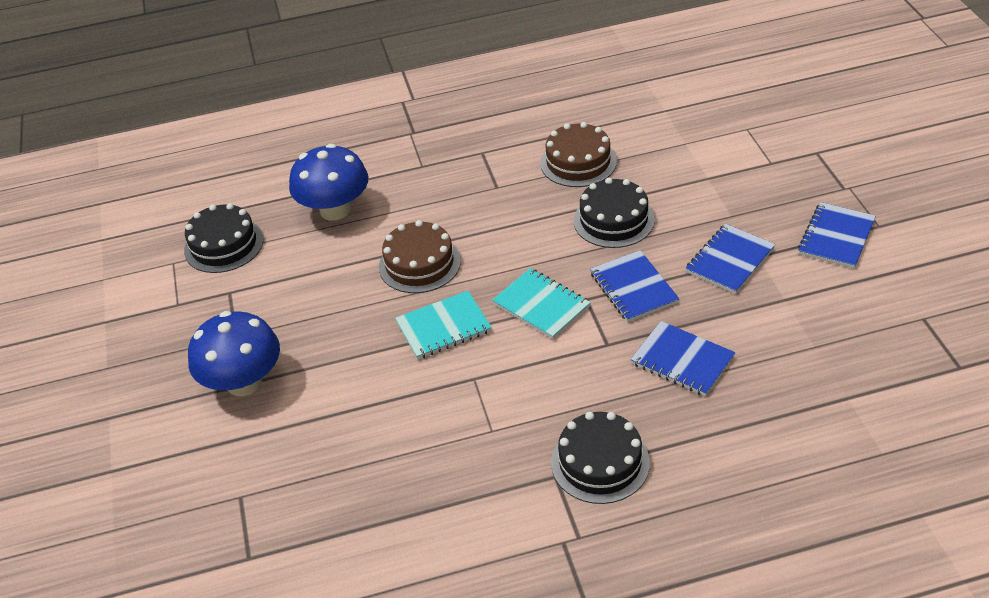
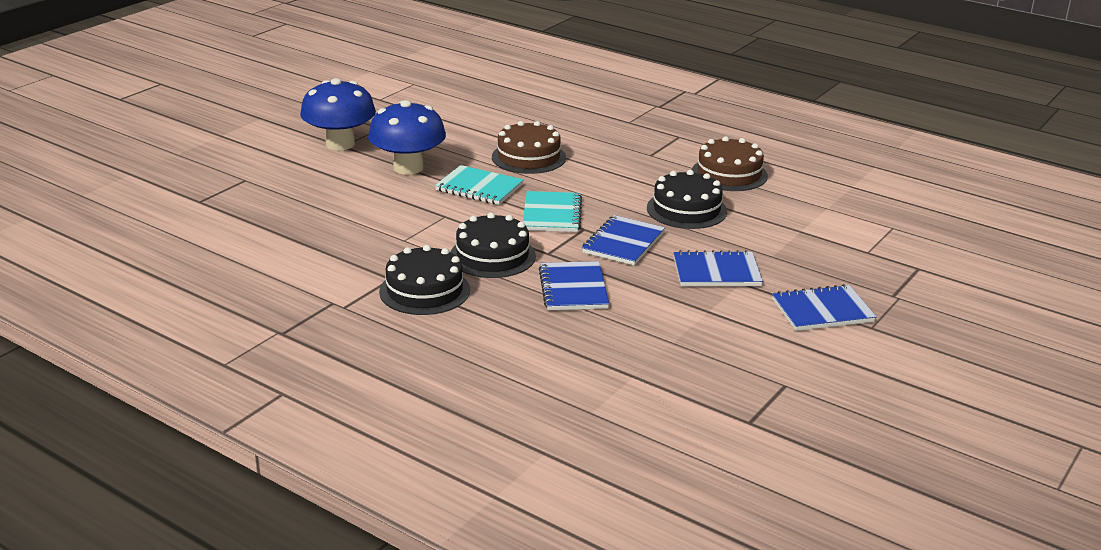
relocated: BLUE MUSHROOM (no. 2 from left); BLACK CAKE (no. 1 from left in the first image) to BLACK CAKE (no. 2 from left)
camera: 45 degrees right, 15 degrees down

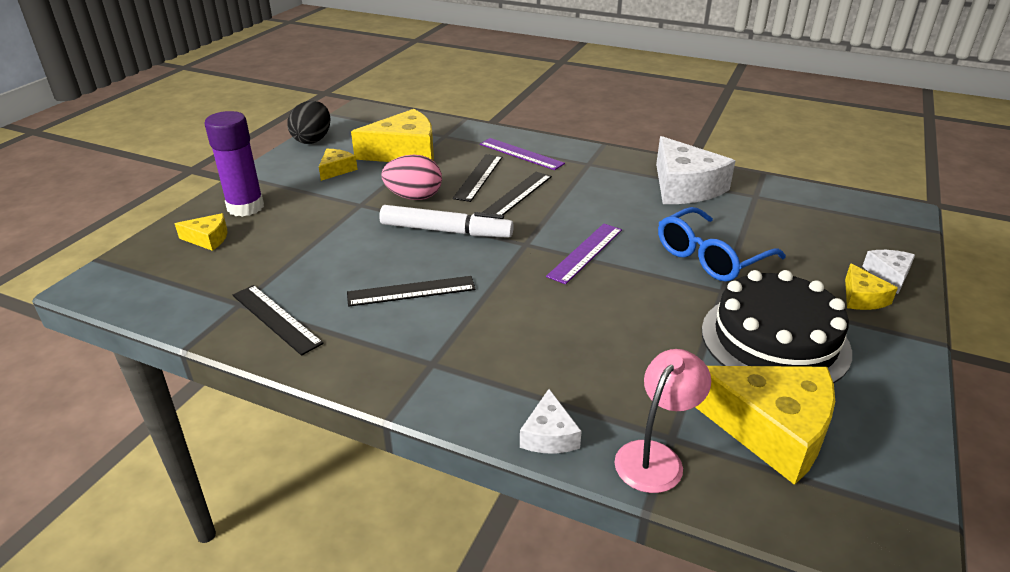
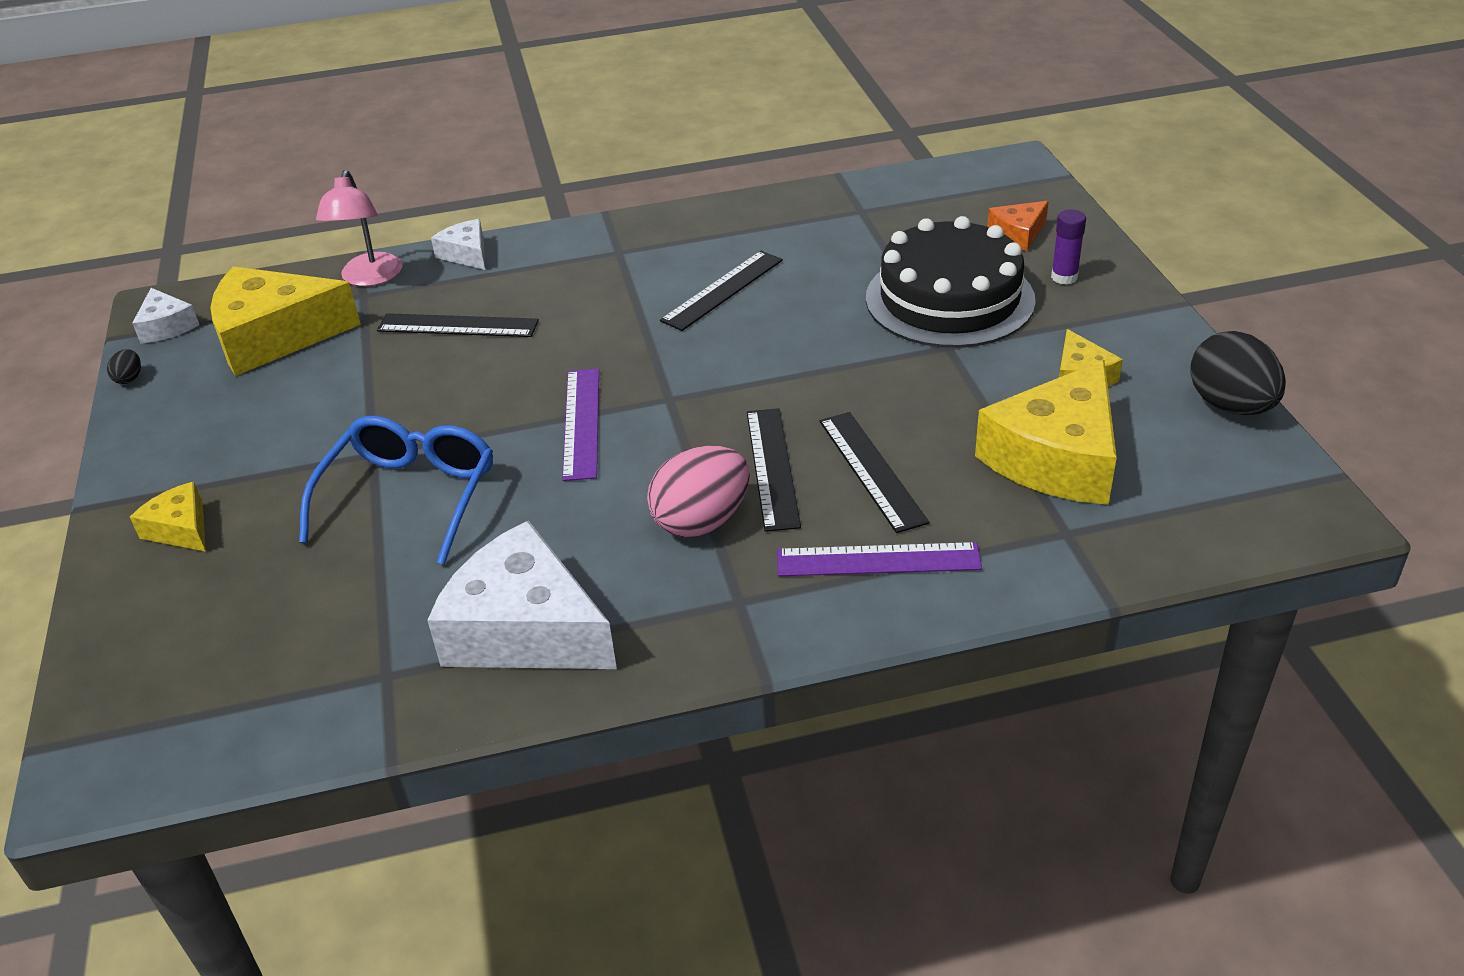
missing: WHITE MARKER
appeared: BLACK EGG (no. 1 from left)
relocated: WHITE CHEESE (no. 3 from left in the first image) to WHITE CHEESE (no. 1 from left); BLACK RULER (no. 1 from left); PINK EGG; BLACK CAKE
colour: YELLOW CHEESE (no. 1 from left) to ORANGE CHEESE
size: PURPLE GLUE STICK x0.49
camera: 145 degrees right, 5 degrees up

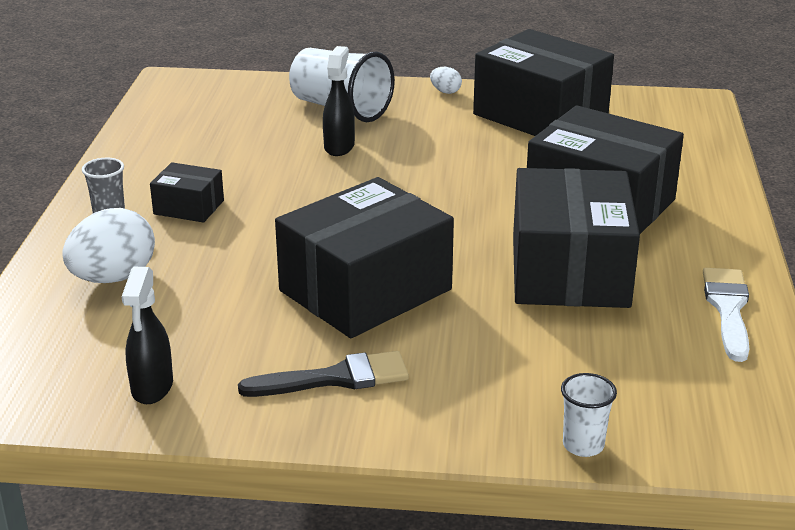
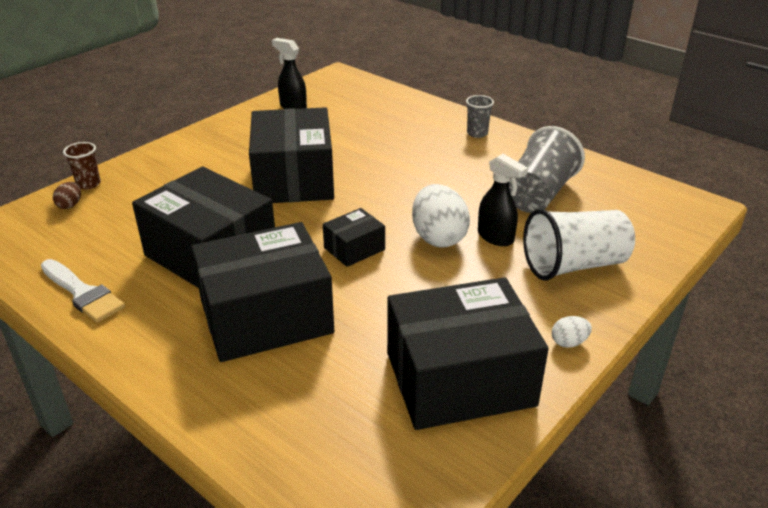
missing: BLACK BRUSH
appeared: BROWN EGG; GREY CUP (no. 2 from left)
relocated: BLACK BOX (no. 1 from left in the first image) to BLACK BOX (no. 4 from left); WHITE EGG (no. 1 from left)
colour: WHITE CUP (no. 2 from left) to BROWN CUP
camera: 125 degrees right, 5 degrees up

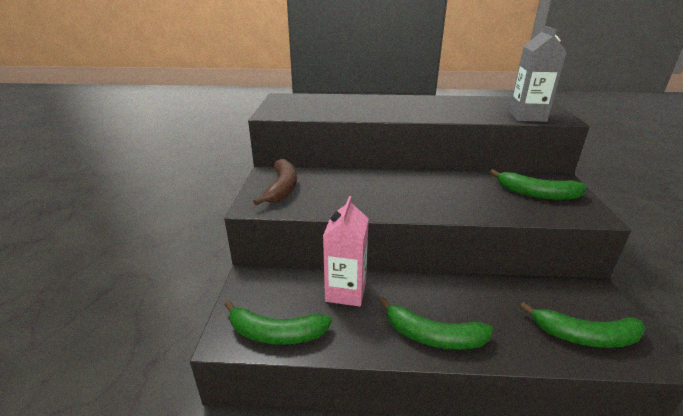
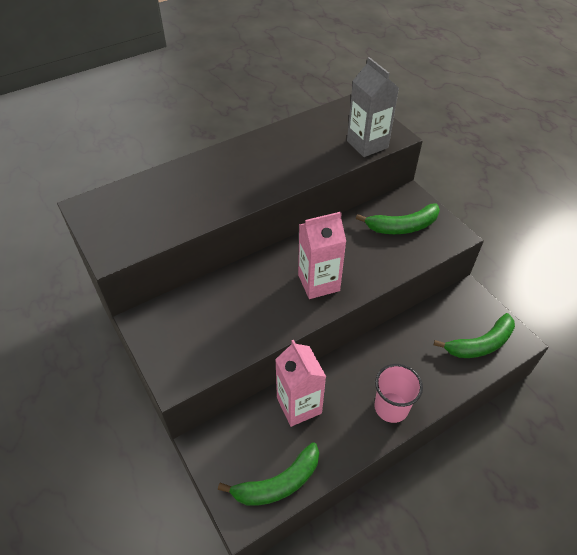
missing: BROWN BANANA
appeared: PINK CARTON (no. 2 from left)
exchanged: GREEN BANANA (no. 2 from left) to PINK CUP
camera: 35 degrees left, 20 degrees up

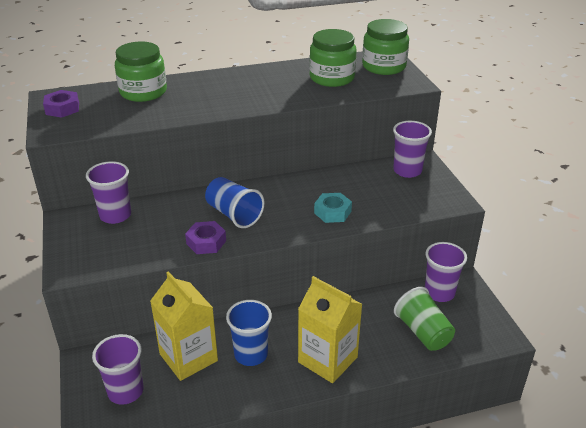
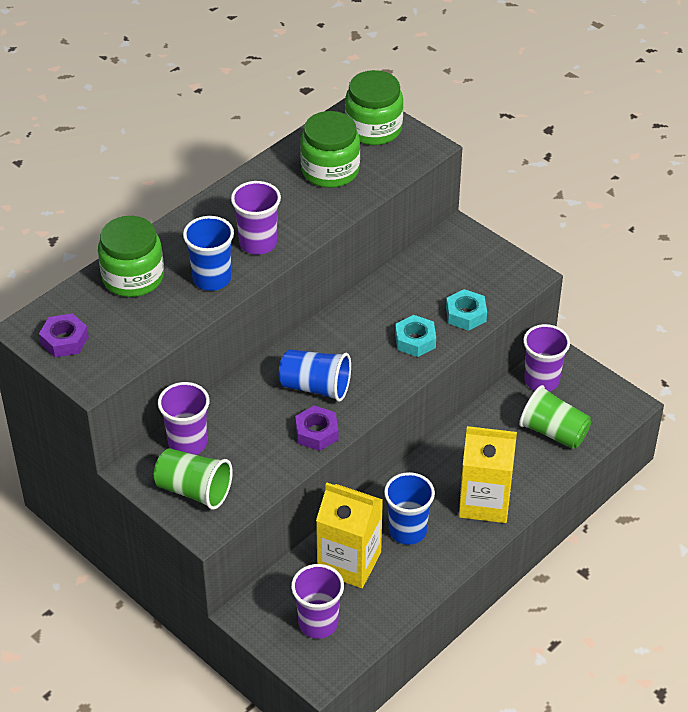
appeared: GREEN CUP (no. 1 from left); BLUE CUP (no. 1 from left); TURQUOISE NUT (no. 2 from left)
relocated: PURPLE CUP (no. 3 from left in the first image) to PURPLE CUP (no. 2 from left)
camera: 30 degrees left, 10 degrees up

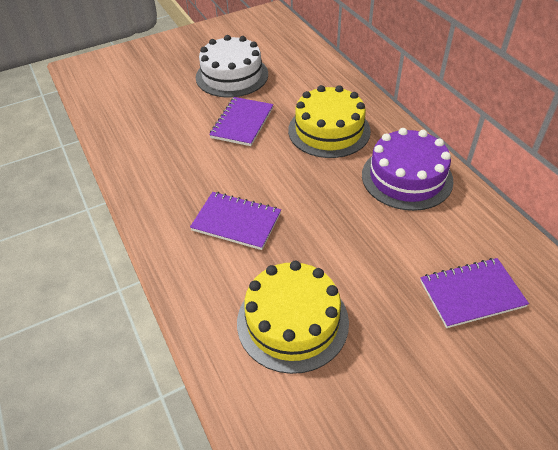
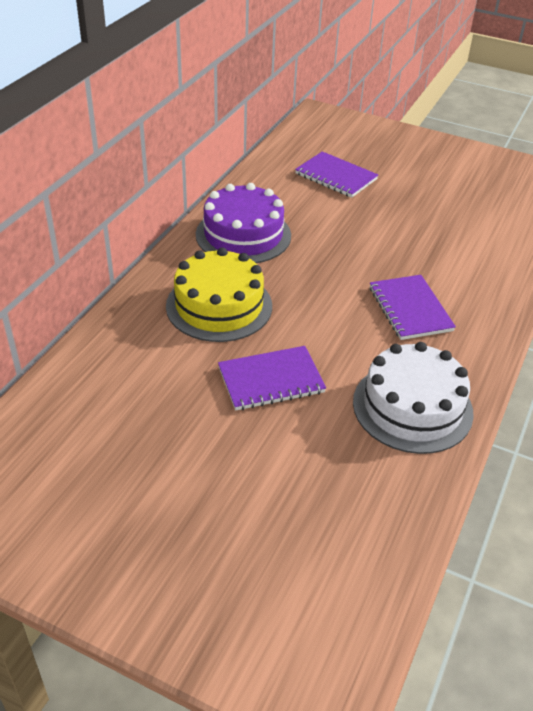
missing: YELLOW CAKE (no. 1 from left)
relocated: WHITE CAKE
camera: 130 degrees left, 5 degrees down

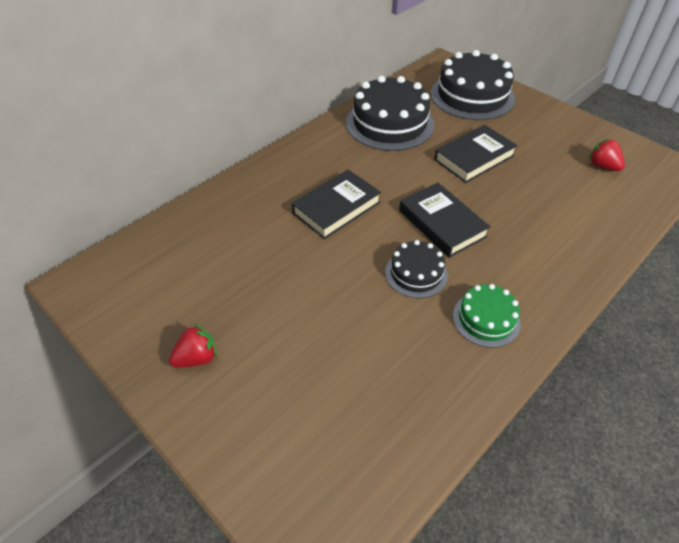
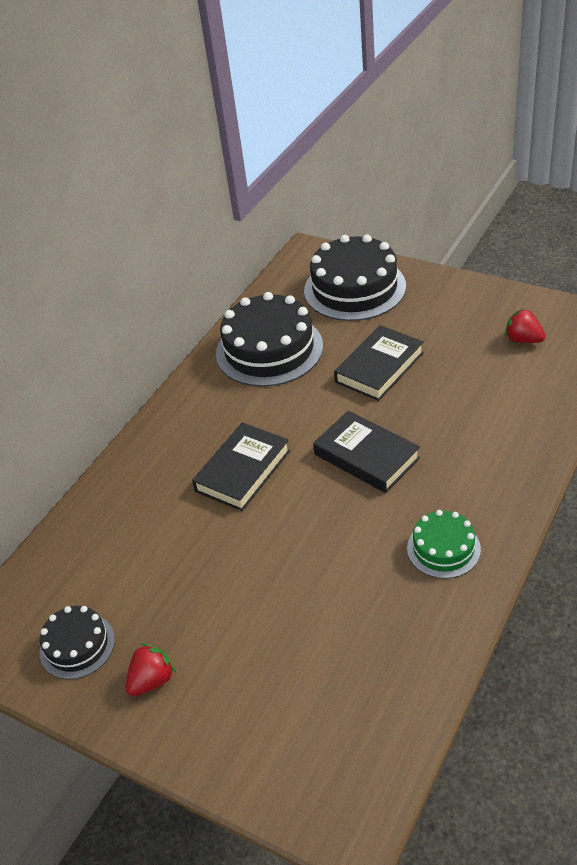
relocated: BLACK CAKE (no. 2 from left in the first image) to BLACK CAKE (no. 1 from left)
camera: 10 degrees left, 5 degrees down

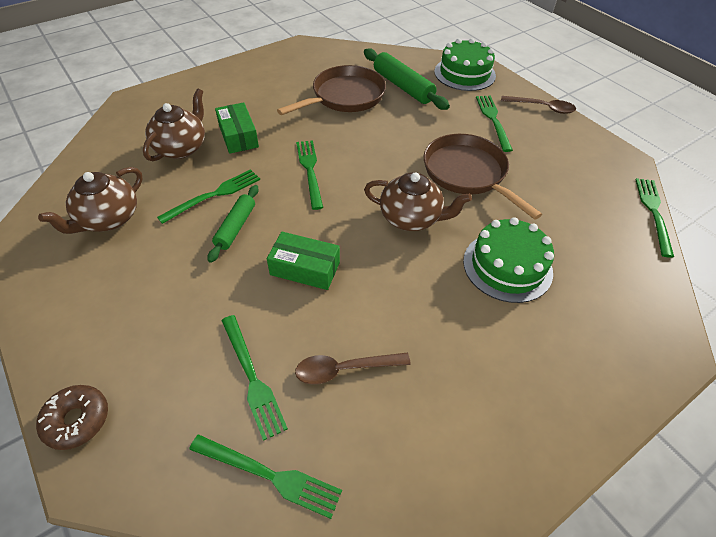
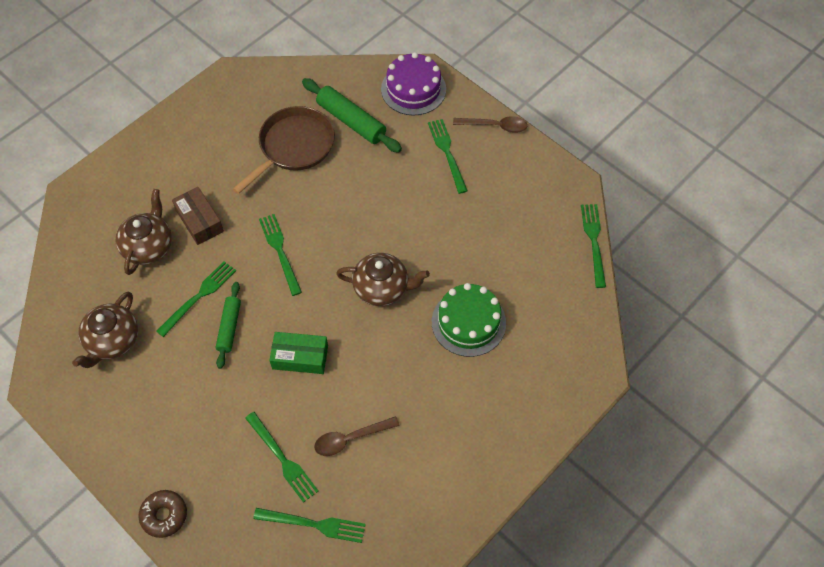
missing: BROWN PAN (no. 2 from left)
colour: GREEN BOX (no. 1 from left) to BROWN BOX; GREEN CAKE (no. 1 from left) to PURPLE CAKE
camera: 10 degrees left, 10 degrees up

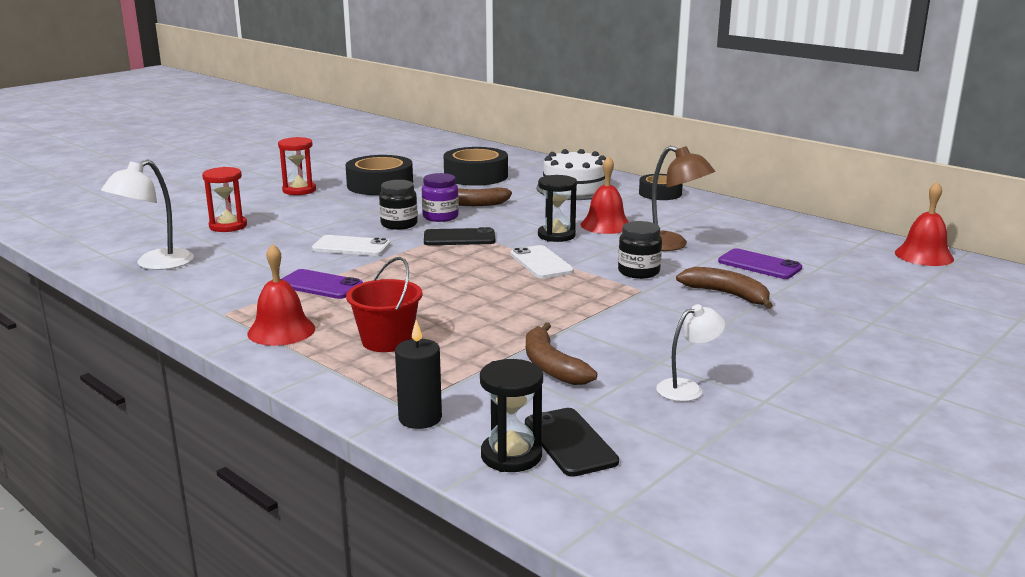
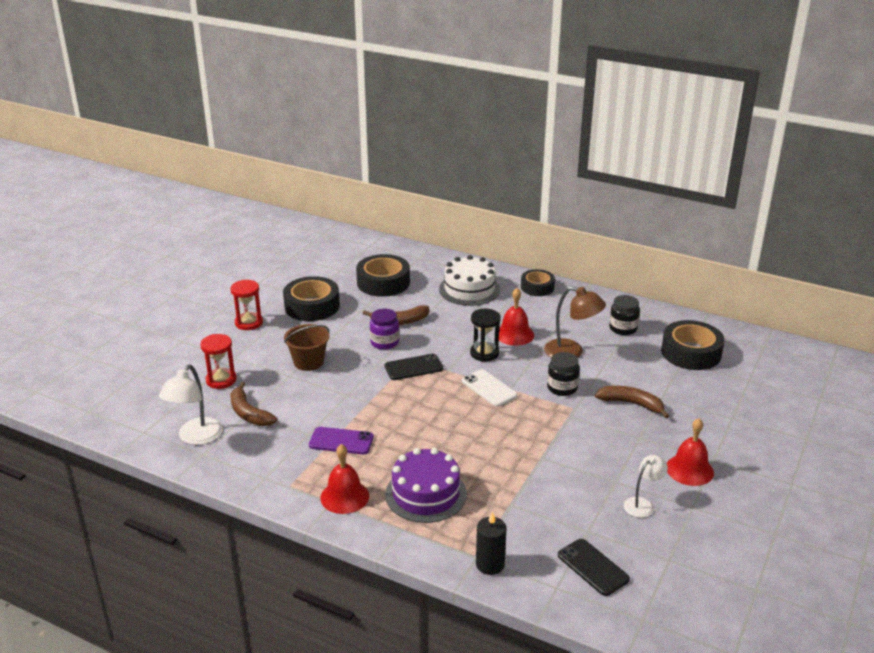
missing: WHITE PHONE (no. 1 from left); BLACK HOURGLASS (no. 1 from left); PURPLE PHONE (no. 2 from left)
appeared: BROWN BUCKET; BLACK TAPE (no. 4 from left)
relocated: BROWN BANANA (no. 2 from left in the first image) to BROWN BANANA (no. 1 from left); BLACK JAR (no. 1 from left in the first image) to BLACK JAR (no. 2 from left); RED BELL (no. 3 from left)
exchanged: RED BUCKET to PURPLE CAKE
camera: 15 degrees left, 10 degrees up

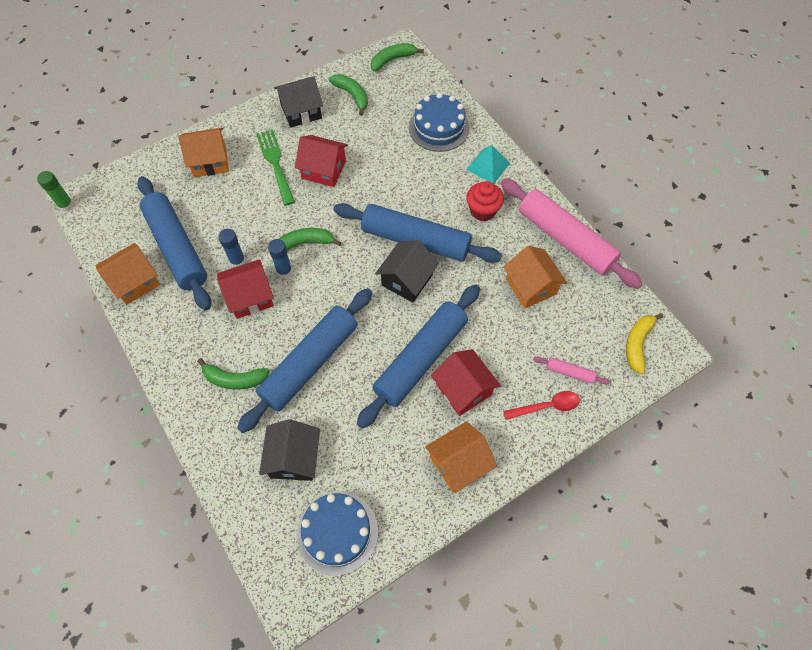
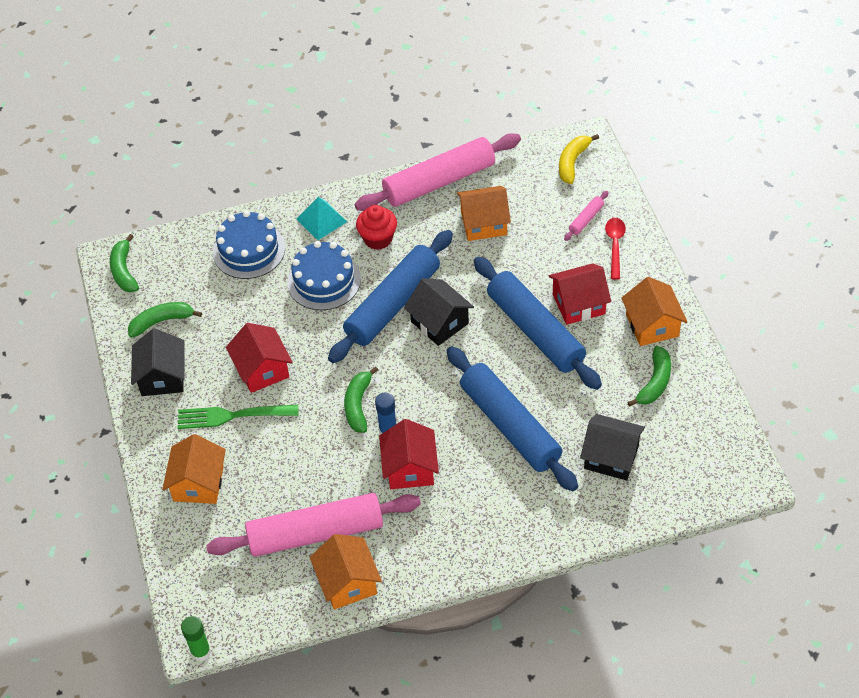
missing: BLUE GLUE STICK (no. 1 from left)
relocated: BLUE CAKE (no. 1 from left in the first image) to BLUE CAKE (no. 2 from left); GREEN BANANA (no. 1 from left in the first image) to GREEN BANANA (no. 4 from left)
colour: BLUE ROLLING PIN (no. 1 from left) to PINK ROLLING PIN (no. 1 from left)
spun: RED HOUSE (no. 2 from left in the first image) 60 degrees counterclockwise; YELLOW BANANA 75 degrees clockwise
camera: 70 degrees left, 10 degrees down

